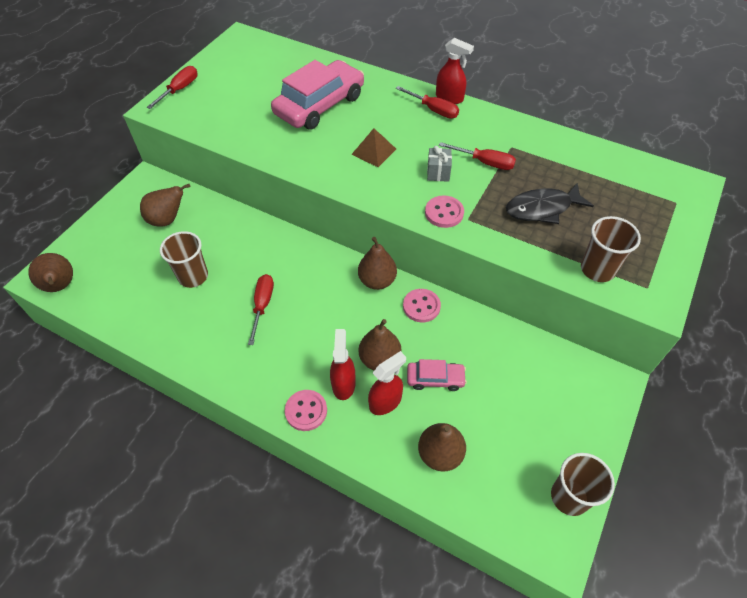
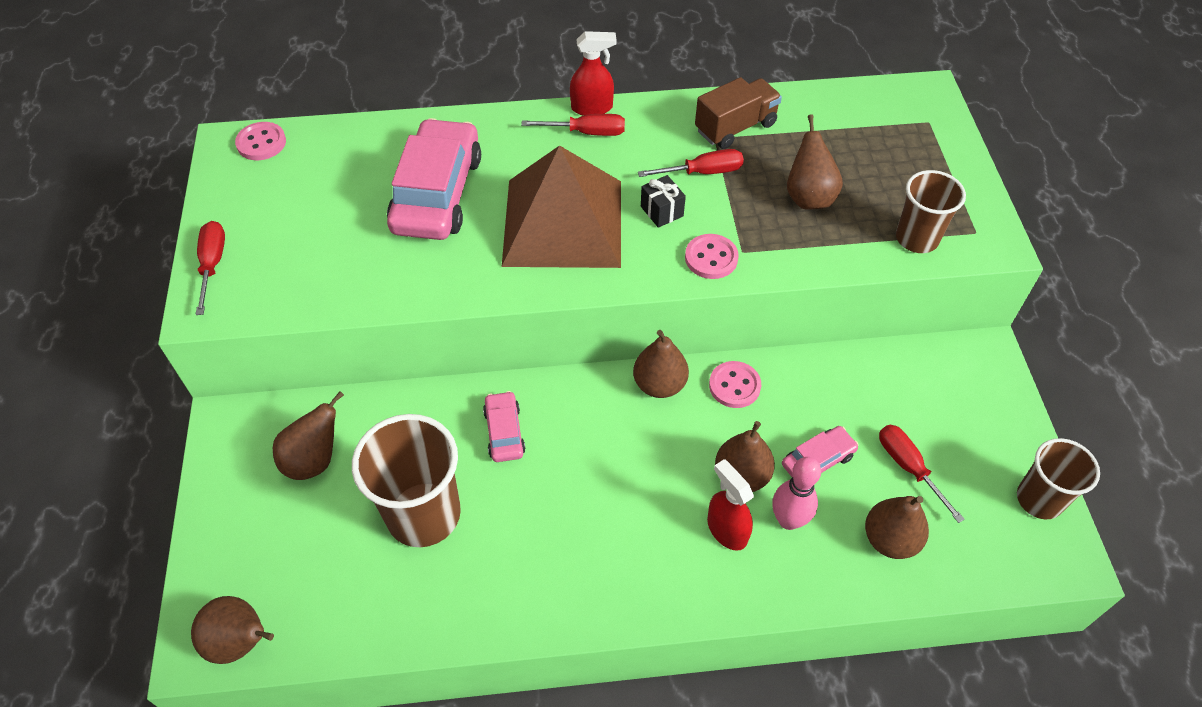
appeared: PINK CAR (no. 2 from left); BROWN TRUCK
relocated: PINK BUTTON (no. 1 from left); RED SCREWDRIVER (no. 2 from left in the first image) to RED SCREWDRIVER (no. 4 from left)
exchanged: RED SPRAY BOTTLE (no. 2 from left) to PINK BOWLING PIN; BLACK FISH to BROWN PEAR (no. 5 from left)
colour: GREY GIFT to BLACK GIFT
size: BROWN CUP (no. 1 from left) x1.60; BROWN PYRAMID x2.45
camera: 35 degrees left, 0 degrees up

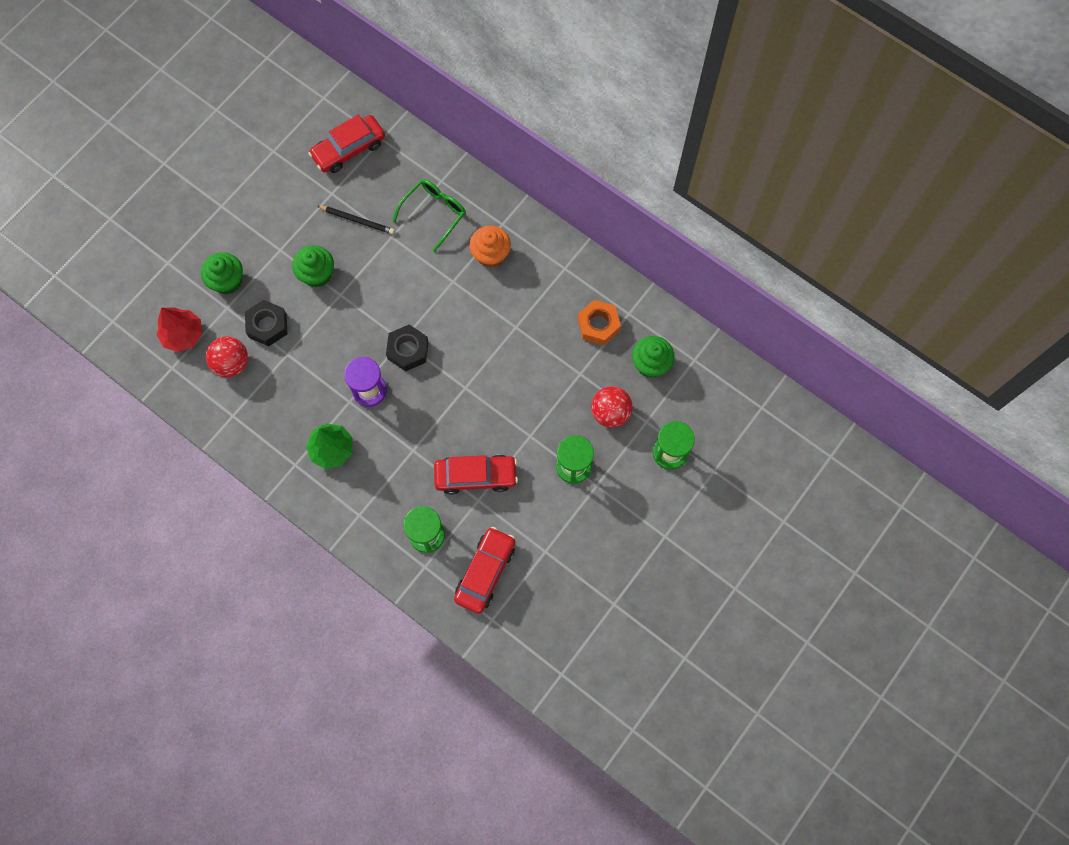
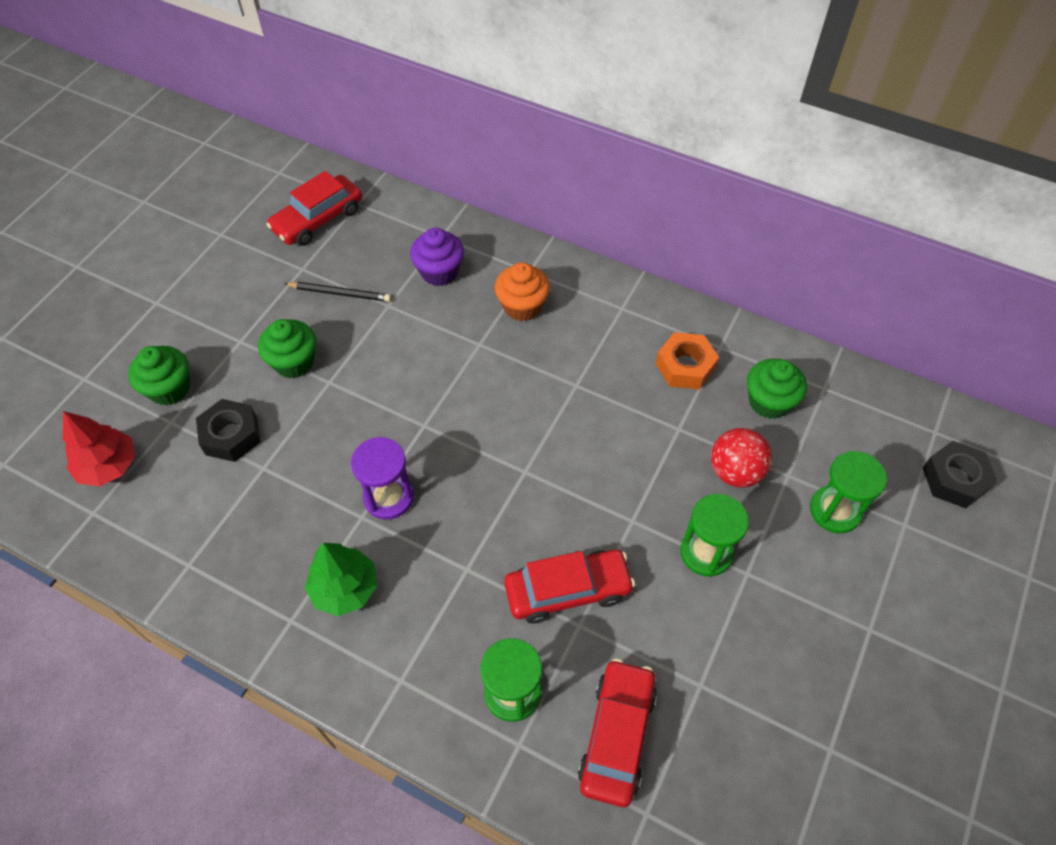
missing: RED BALL (no. 1 from left)
relocated: BLACK NUT (no. 2 from left)
exchanged: GREEN GLASSES to PURPLE CUPCAKE
camera: 10 degrees left, 15 degrees down

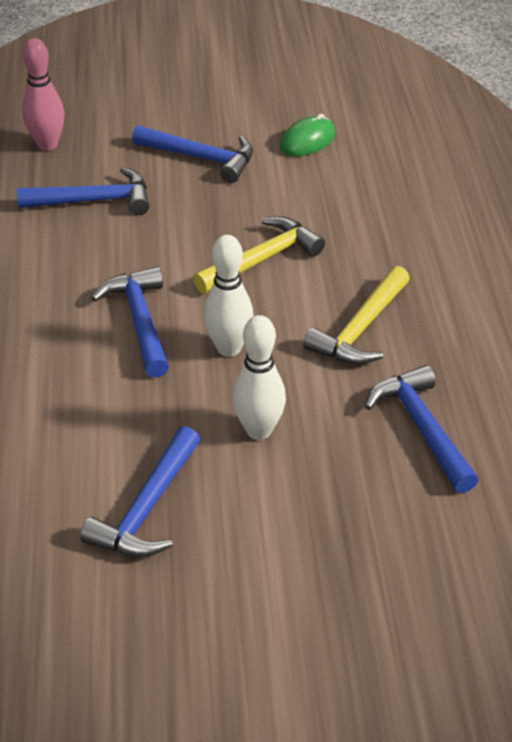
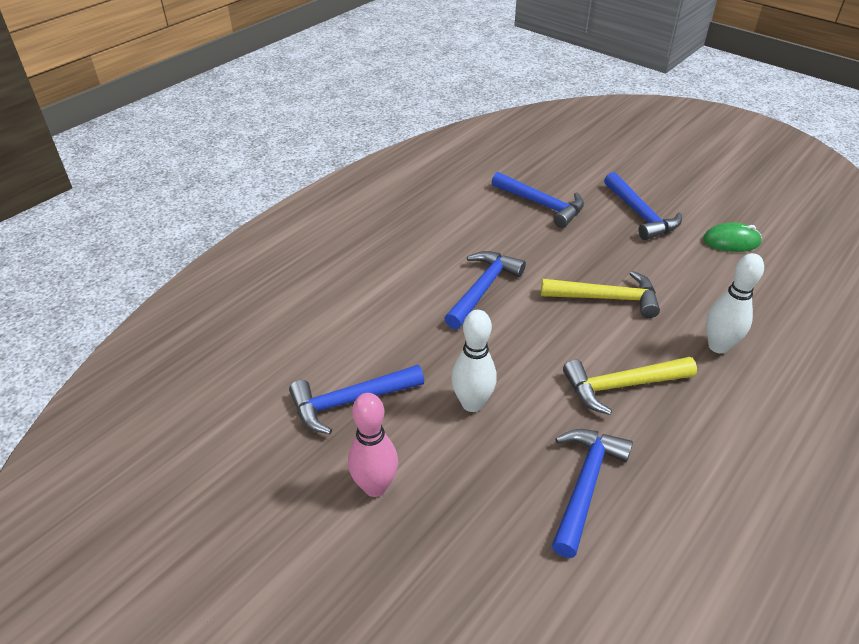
relocated: PINK BOWLING PIN; WHITE BOWLING PIN (no. 1 from left in the first image) to WHITE BOWLING PIN (no. 2 from left)
camera: 45 degrees right, 0 degrees up

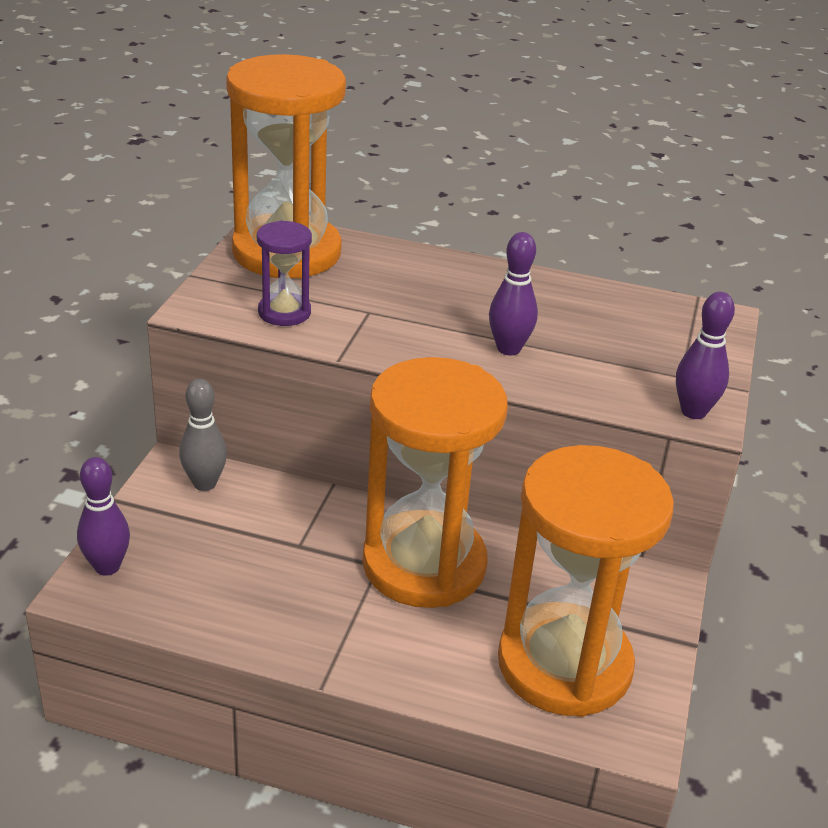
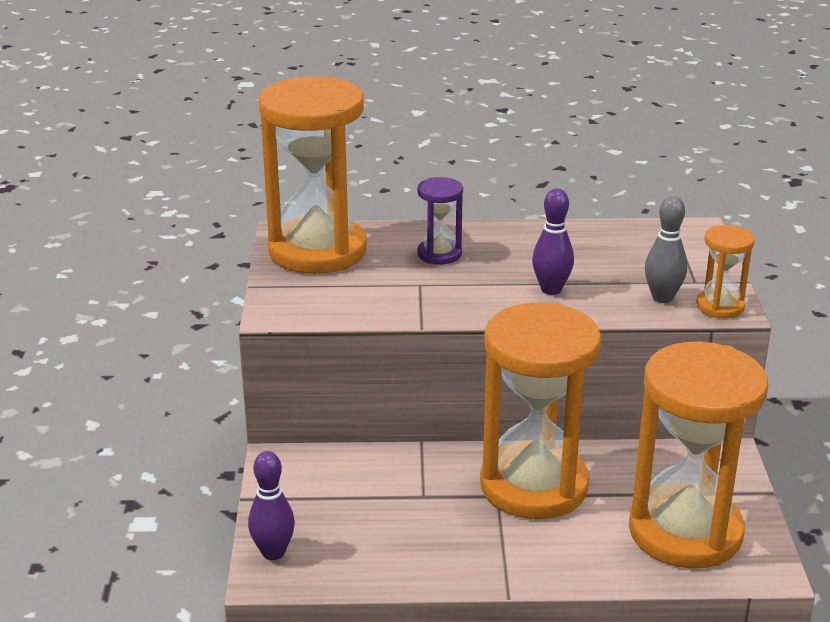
relocated: PURPLE HOURGLASS; GREY BOWLING PIN
exchanged: PURPLE BOWLING PIN (no. 3 from left) to ORANGE HOURGLASS (no. 4 from left)
camera: 15 degrees left, 5 degrees down

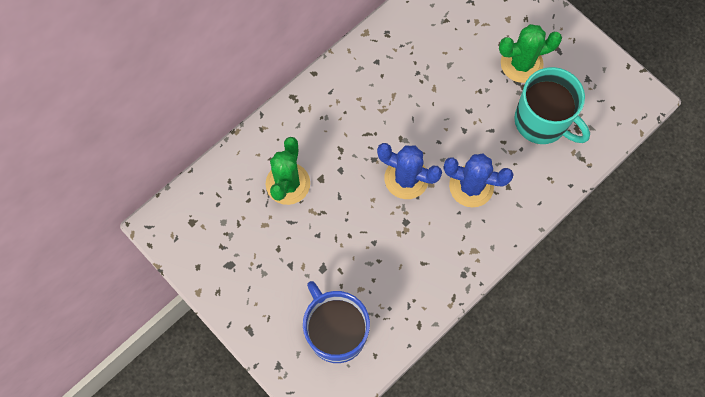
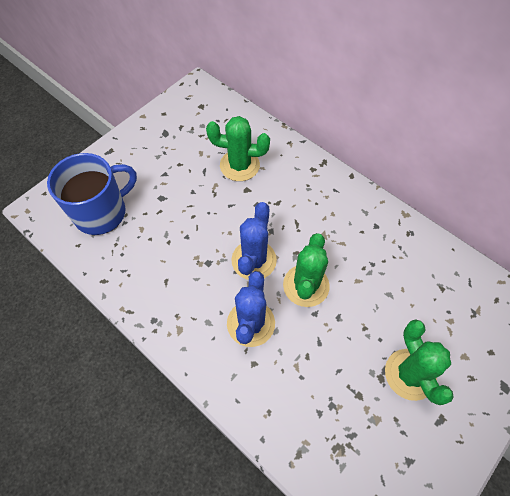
missing: TURQUOISE MUG
appeared: GREEN CACTUS (no. 2 from left)
camera: 85 degrees right, 10 degrees down

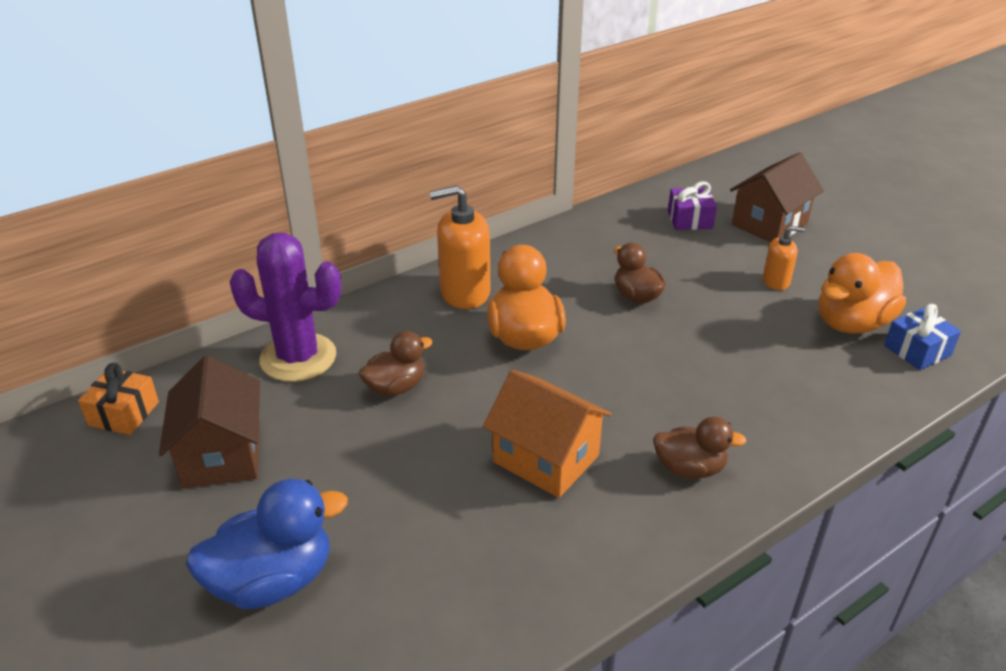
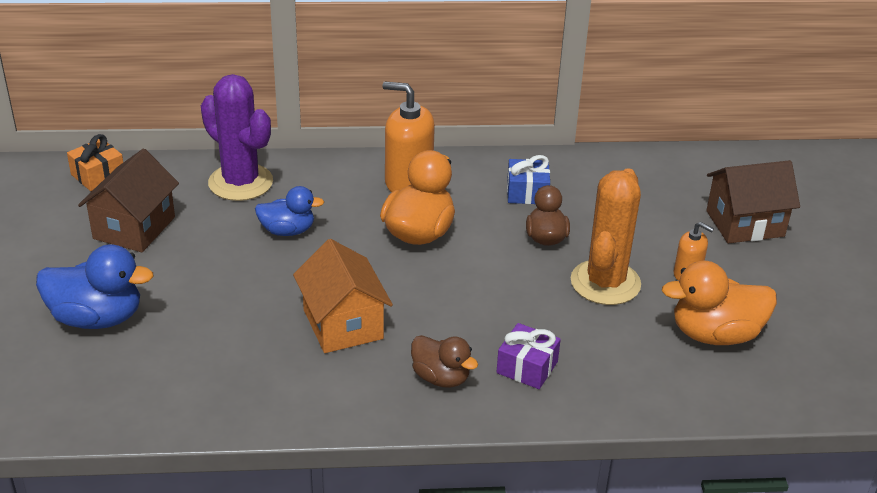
appeared: ORANGE CACTUS
relocated: PURPLE GIFT; BLUE GIFT
colour: BROWN DUCK (no. 1 from left) to BLUE DUCK (no. 2 from left)
camera: 30 degrees right, 0 degrees up

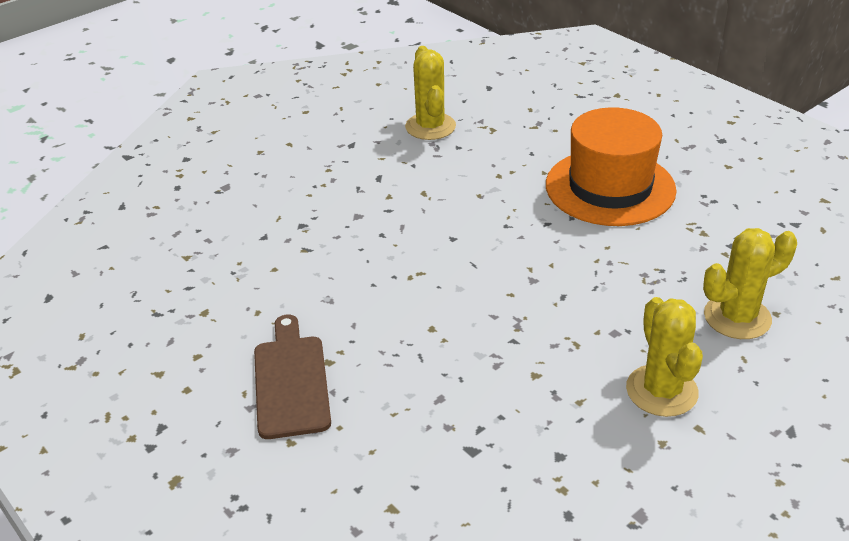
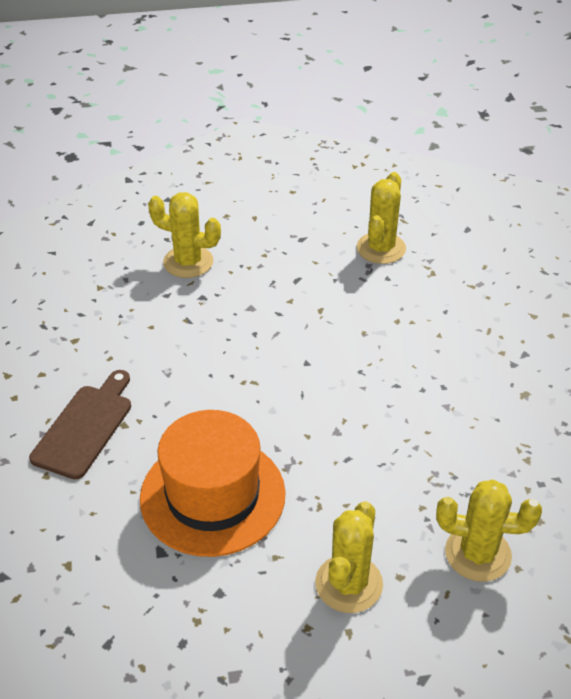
appeared: YELLOW CACTUS (no. 1 from left)
relocated: ORANGE HAT
camera: 30 degrees right, 5 degrees up

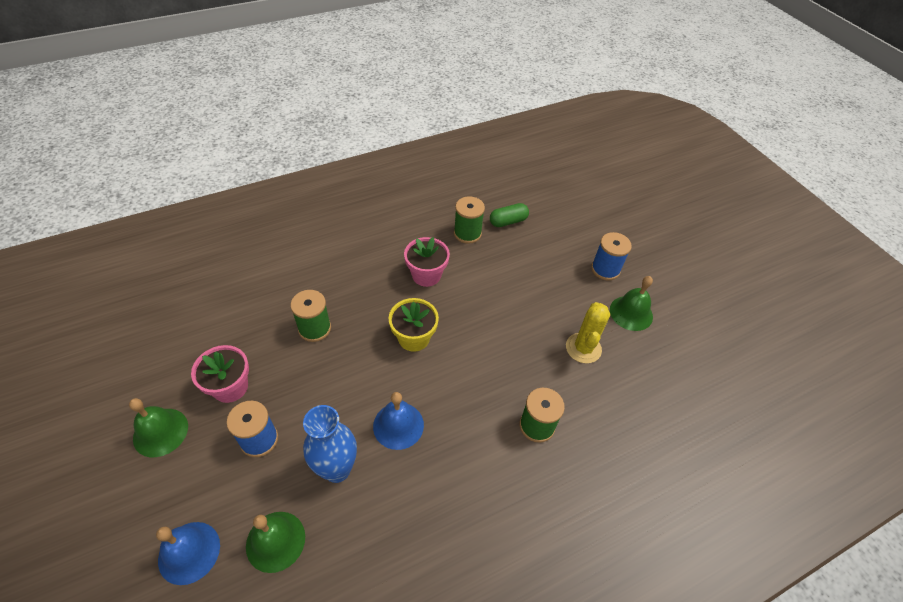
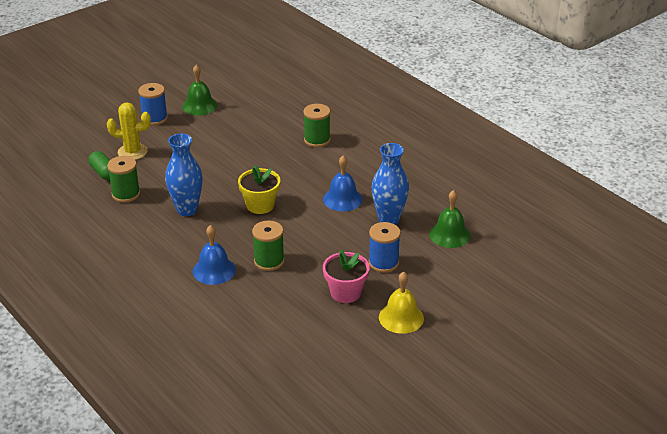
relocated: YELLOW CACTUS; BLUE BELL (no. 1 from left)
exchanged: PINK FLOWER POT (no. 2 from left) to BLUE VASE (no. 1 from left)
colour: GREEN BELL (no. 1 from left) to YELLOW BELL
camera: 100 degrees left, 15 degrees down

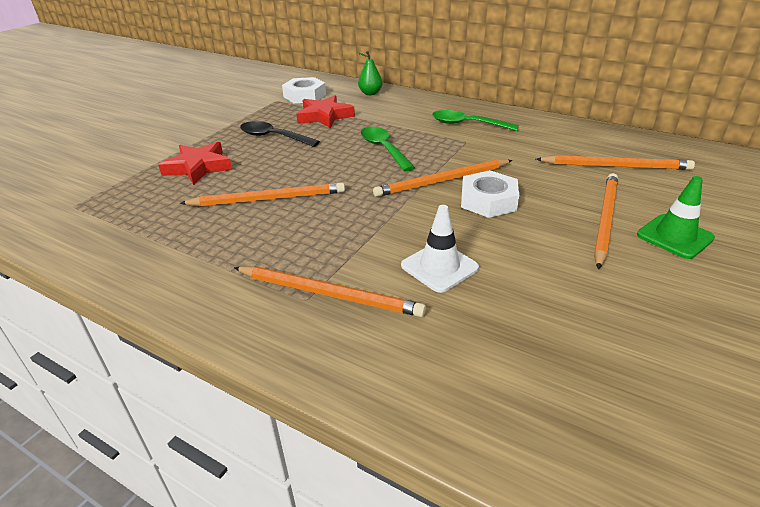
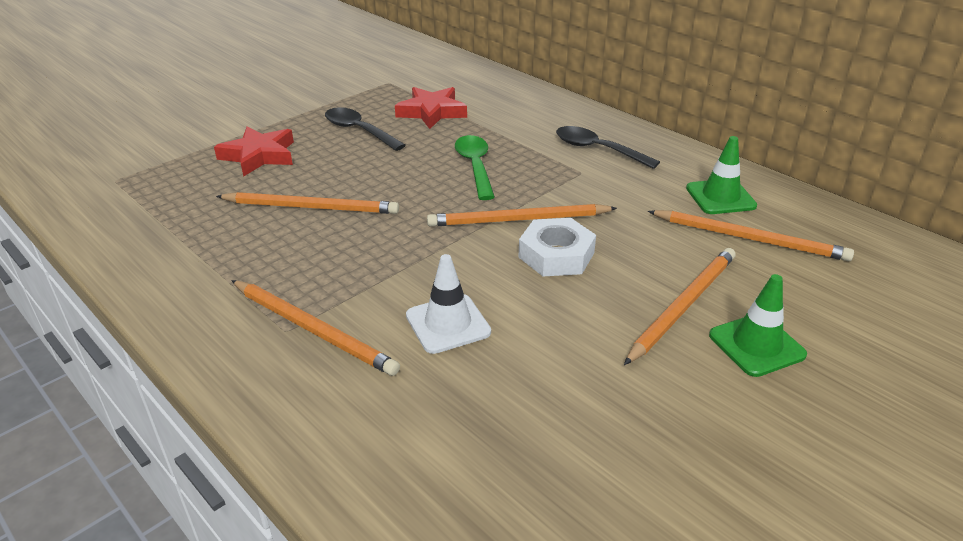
missing: WHITE NUT (no. 1 from left); GREEN PEAR
appeared: GREEN TRAFFIC CONE (no. 1 from left)
colour: GREEN SPOON (no. 2 from left) to BLACK SPOON (no. 2 from left)
camera: 15 degrees right, 0 degrees up

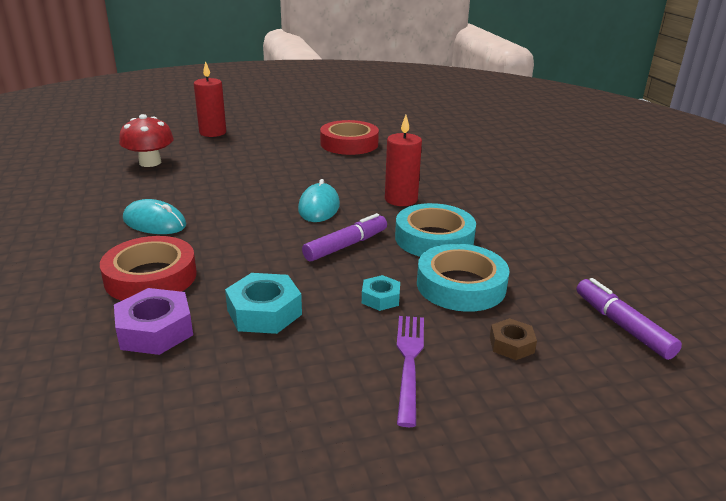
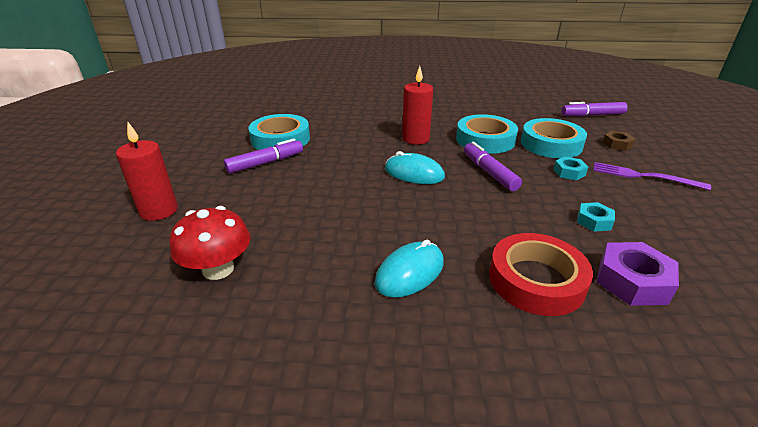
appeared: PURPLE MARKER (no. 1 from left)
colour: RED TAPE (no. 2 from left) to TURQUOISE TAPE (no. 1 from left)
size: TURQUOISE NUT (no. 1 from left in the first image) x0.59
camera: 70 degrees left, 5 degrees up

